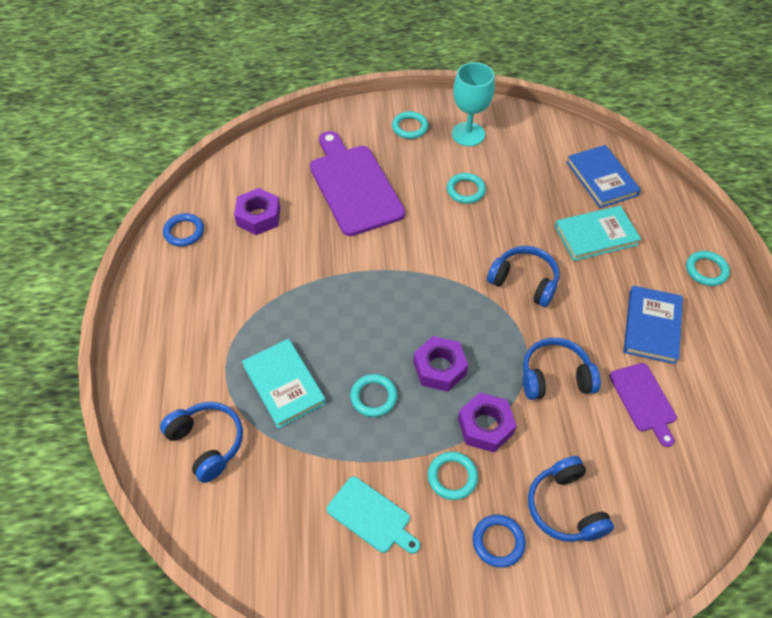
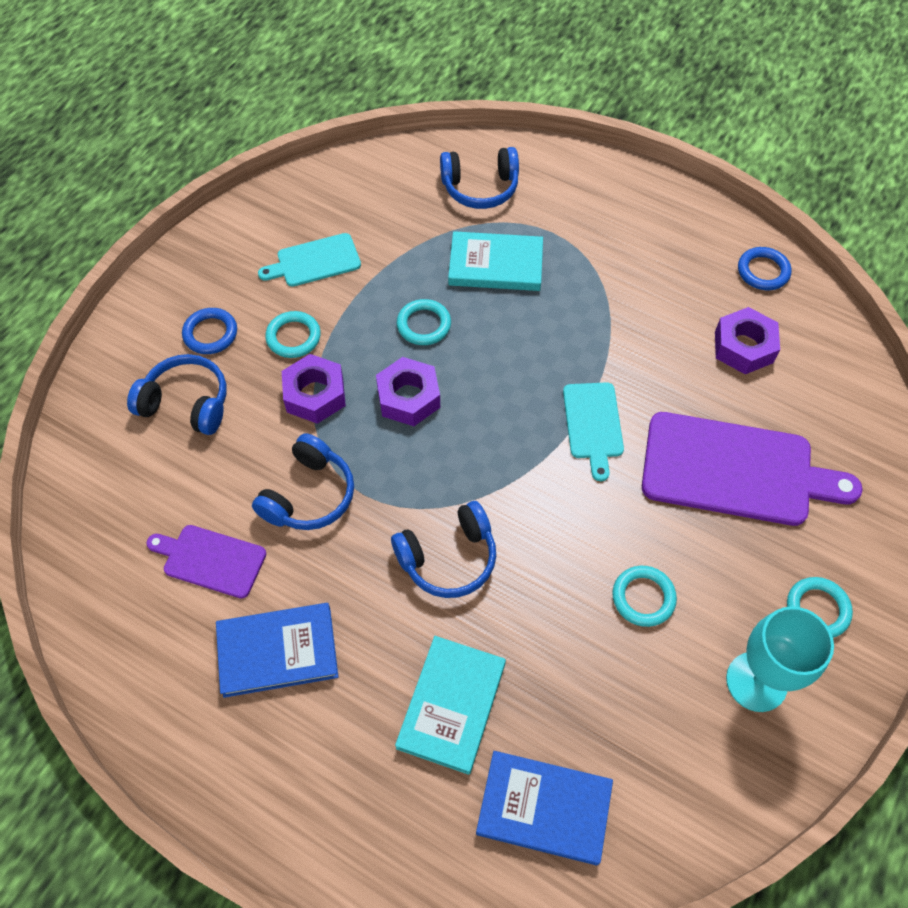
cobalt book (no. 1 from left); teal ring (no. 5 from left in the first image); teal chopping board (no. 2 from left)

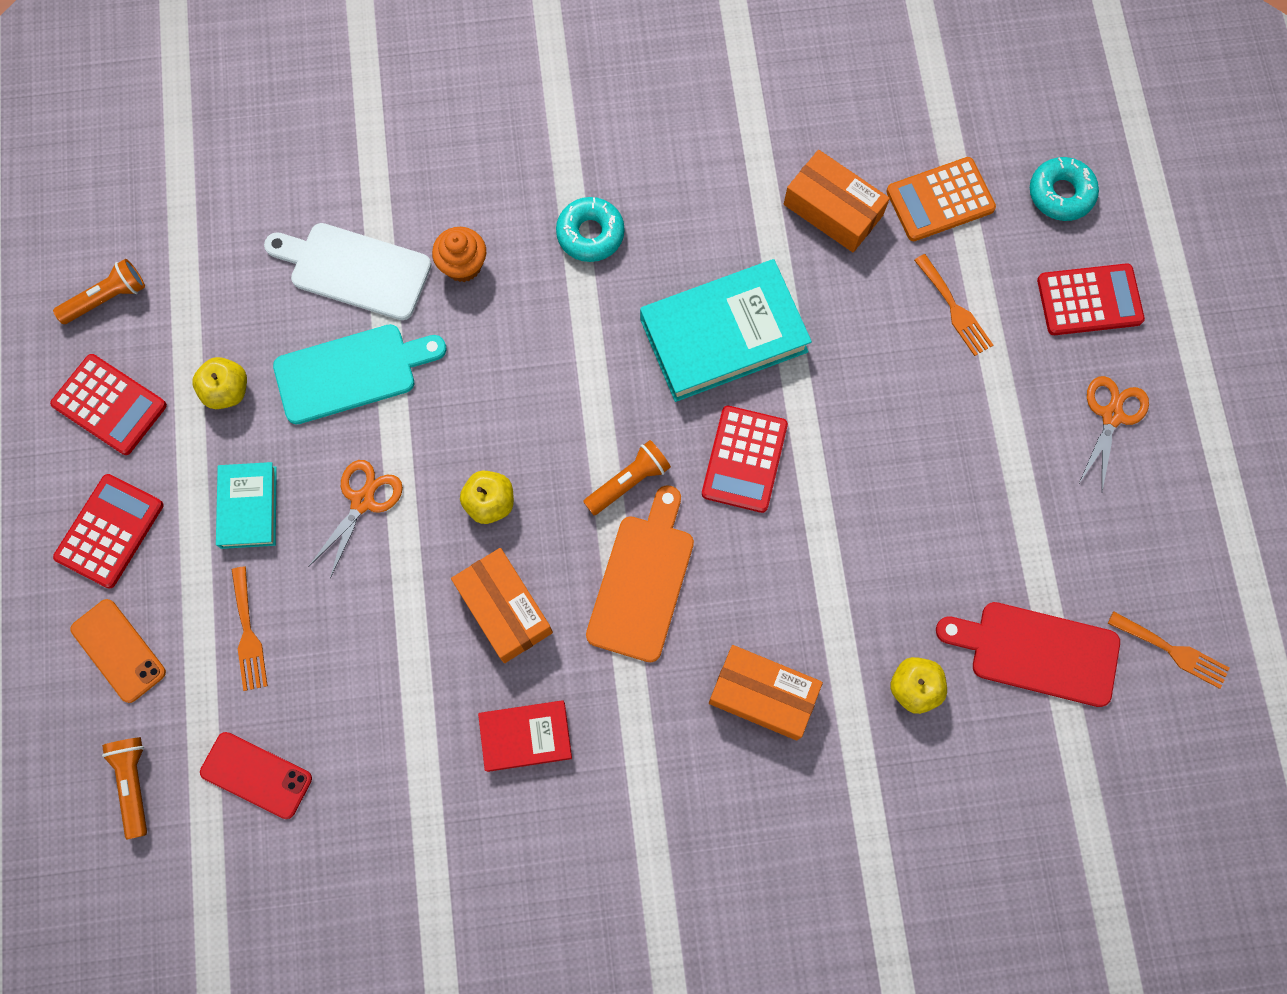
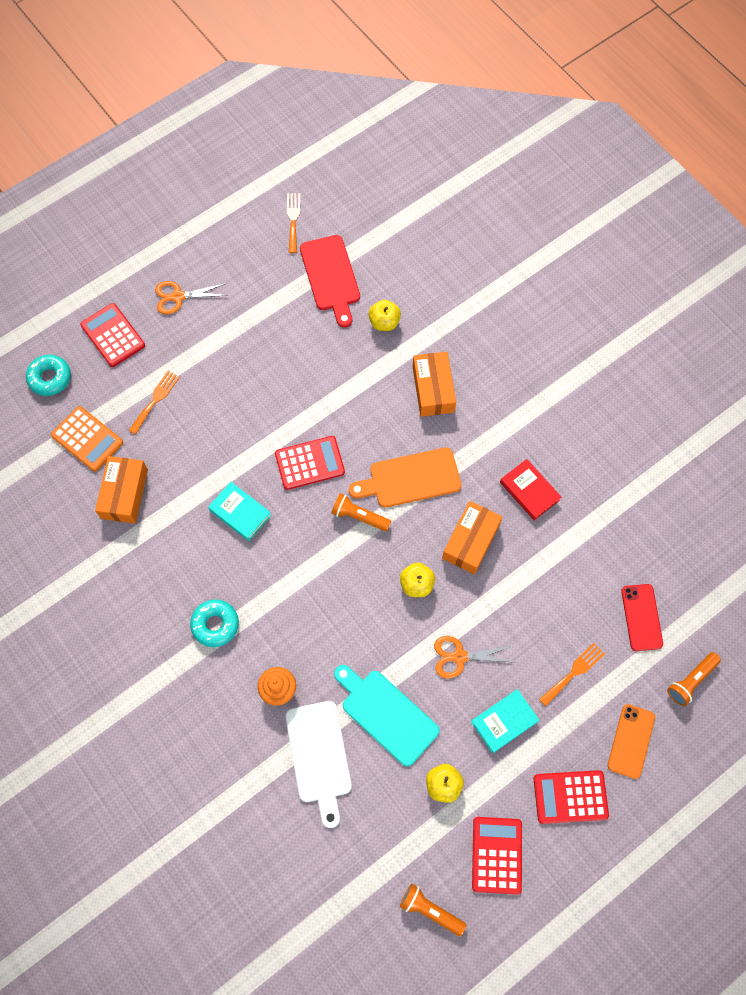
teal book (no. 1 from left)

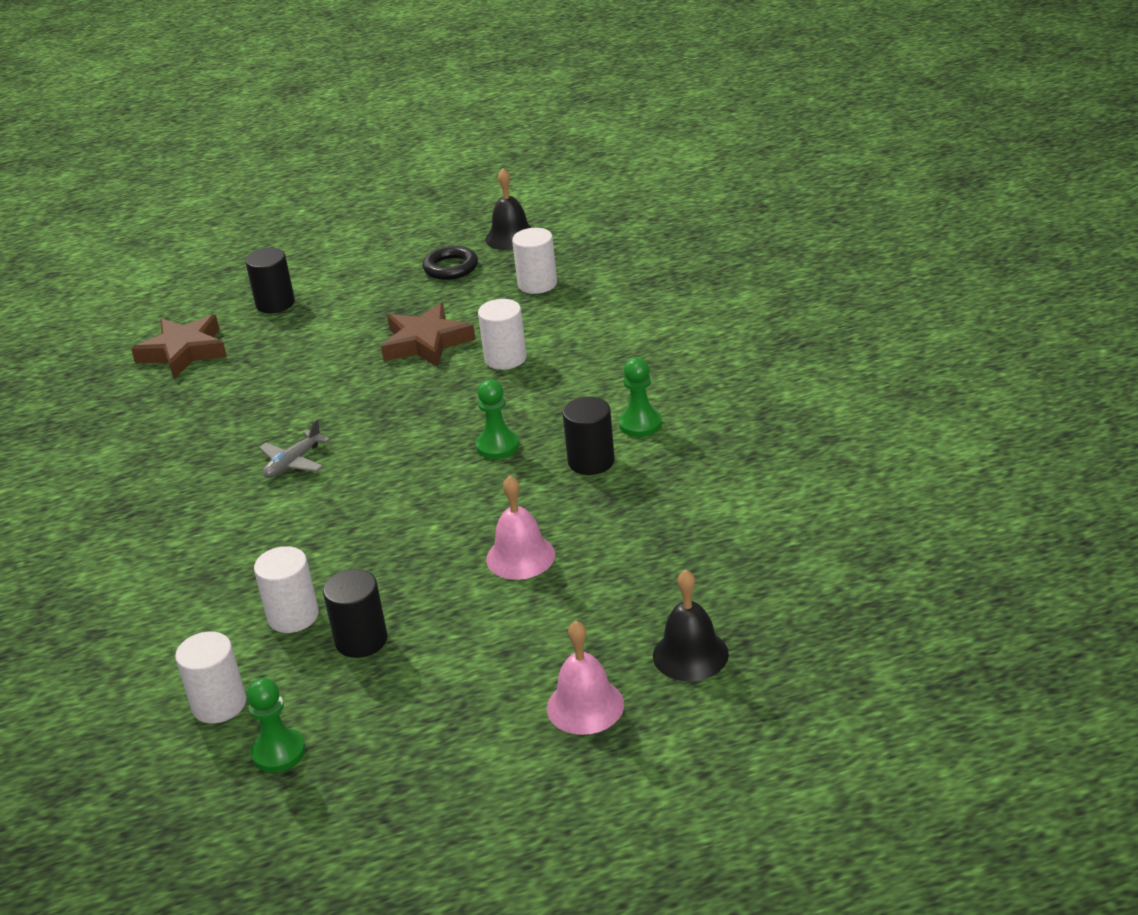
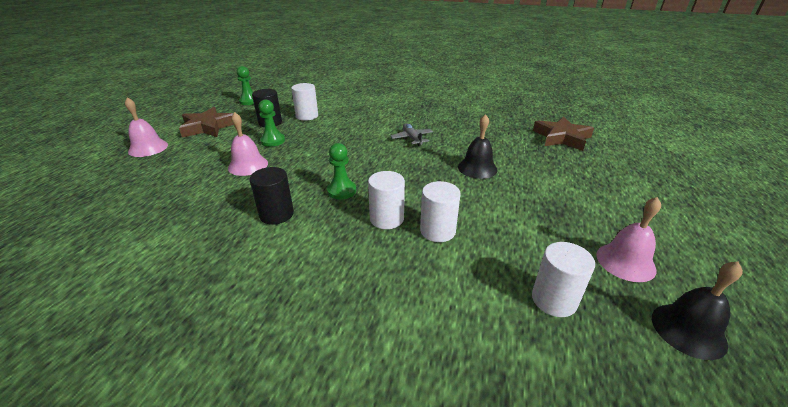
pure white cylinder (no. 2 from left); jet-black cylinder (no. 1 from left in the first image); dark brown five-pointed star (no. 1 from left); pink bell (no. 3 from left); green game pawn (no. 2 from left); jet-black bell (no. 1 from left)

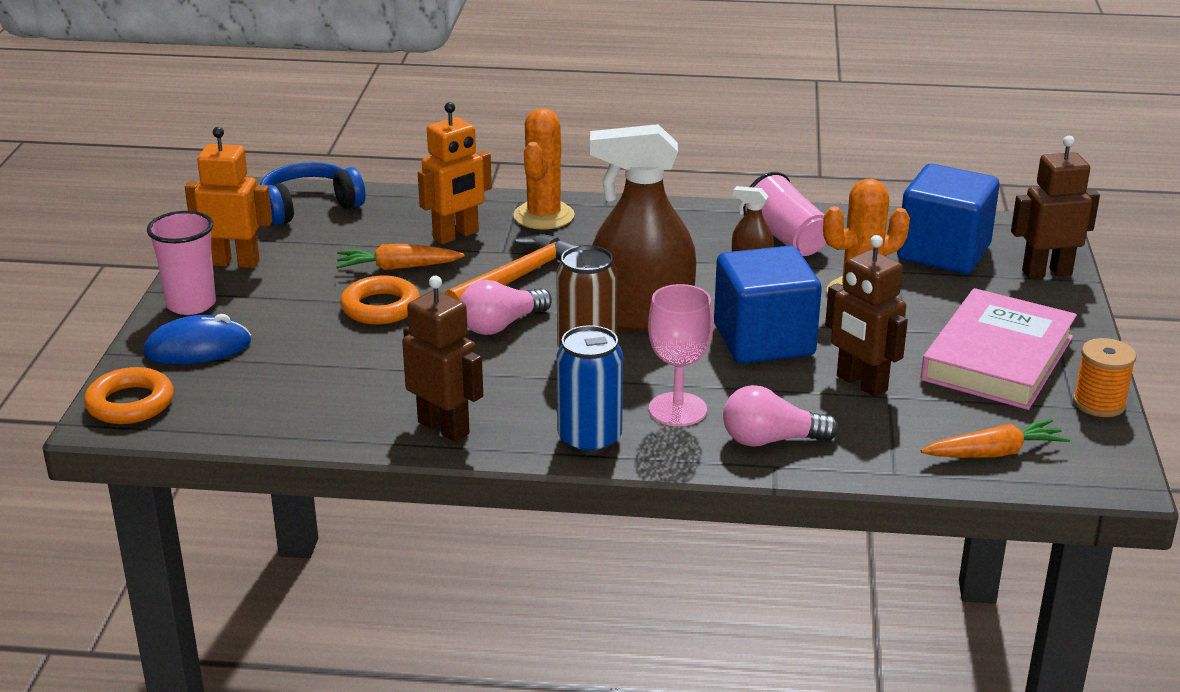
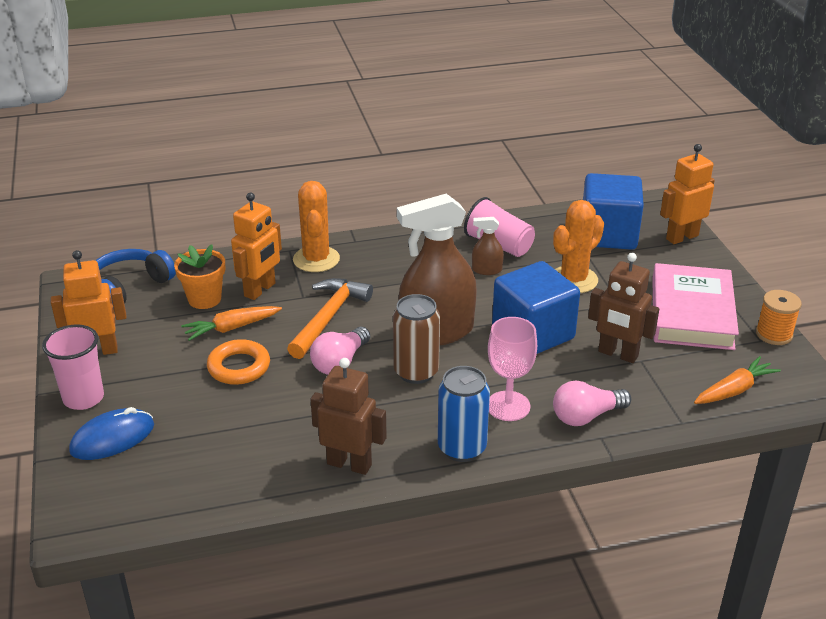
orange ring (no. 1 from left in the first image); orange robot (no. 3 from left); orange plant pot

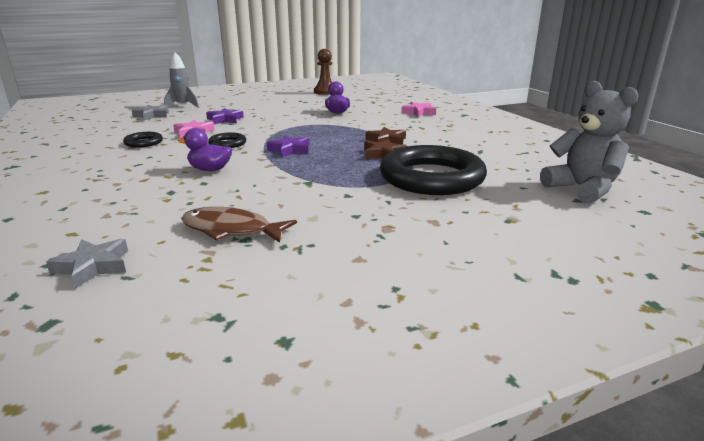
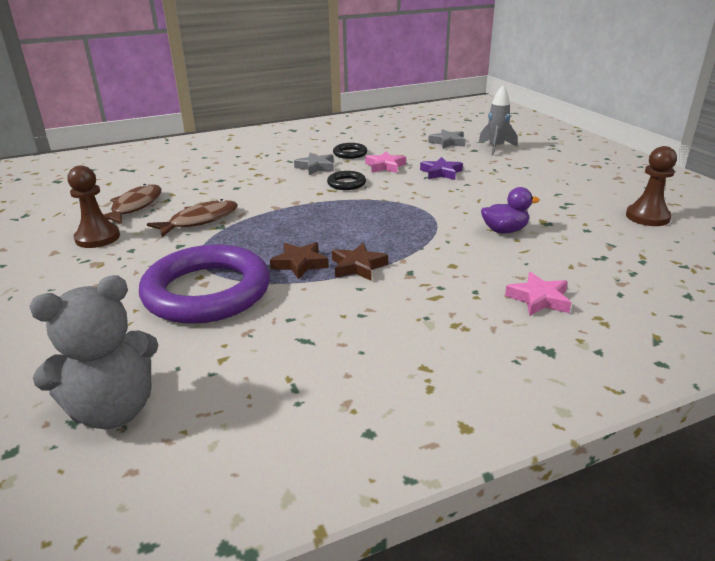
grey five-pointed star (no. 1 from left); violet rubber duck (no. 1 from left in the first image); violet five-pointed star (no. 2 from left in the first image); violet ring; dark brown game pawn (no. 1 from left); dark brown toy fish (no. 2 from left)

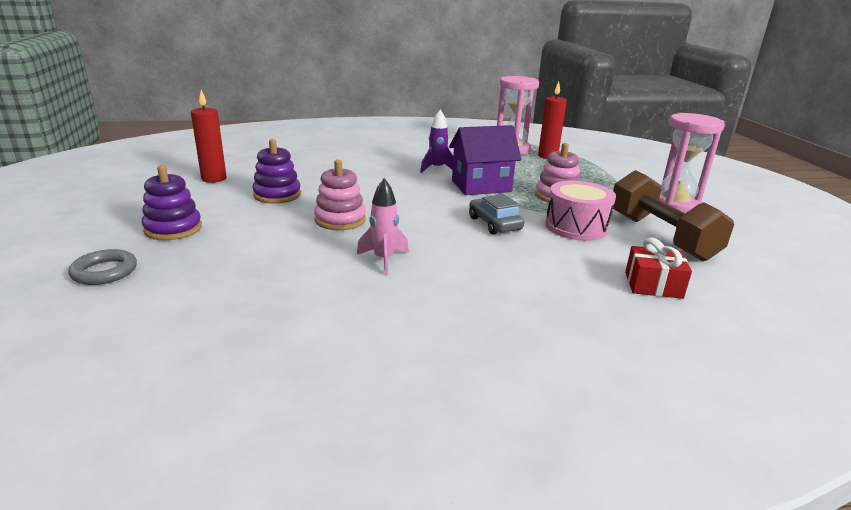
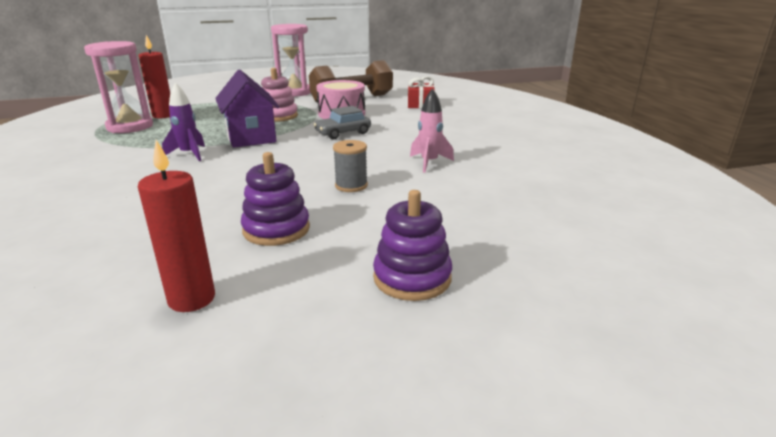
grey ring; grey reel of thread

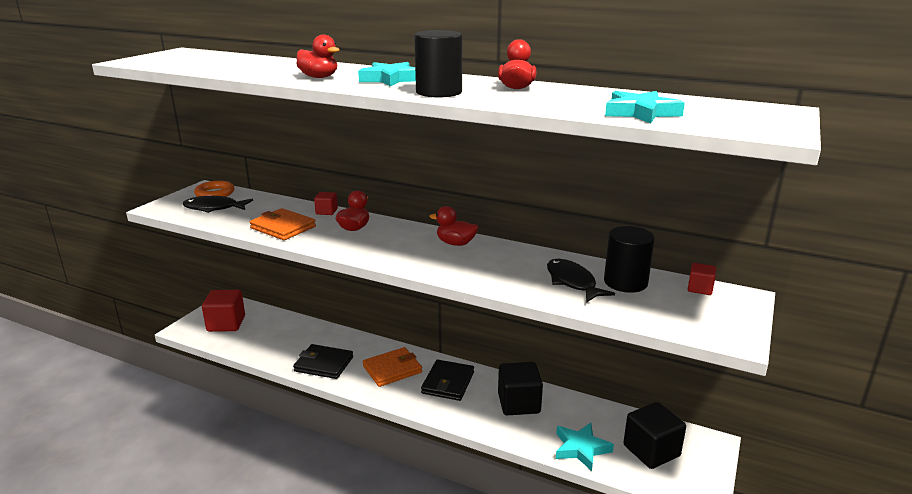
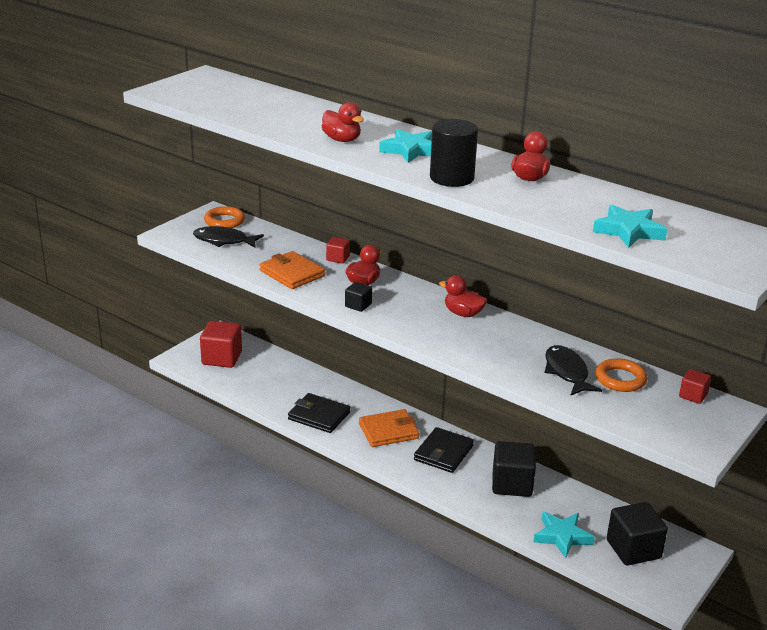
orange ring (no. 2 from left); jet-black solid cube (no. 1 from left)

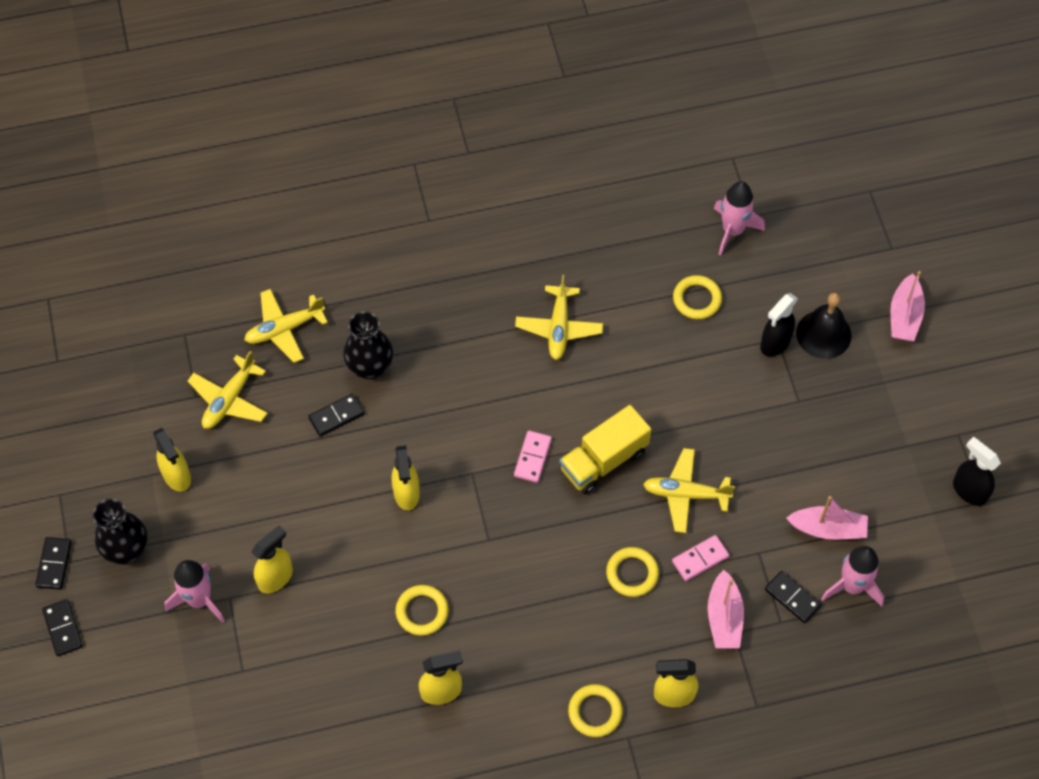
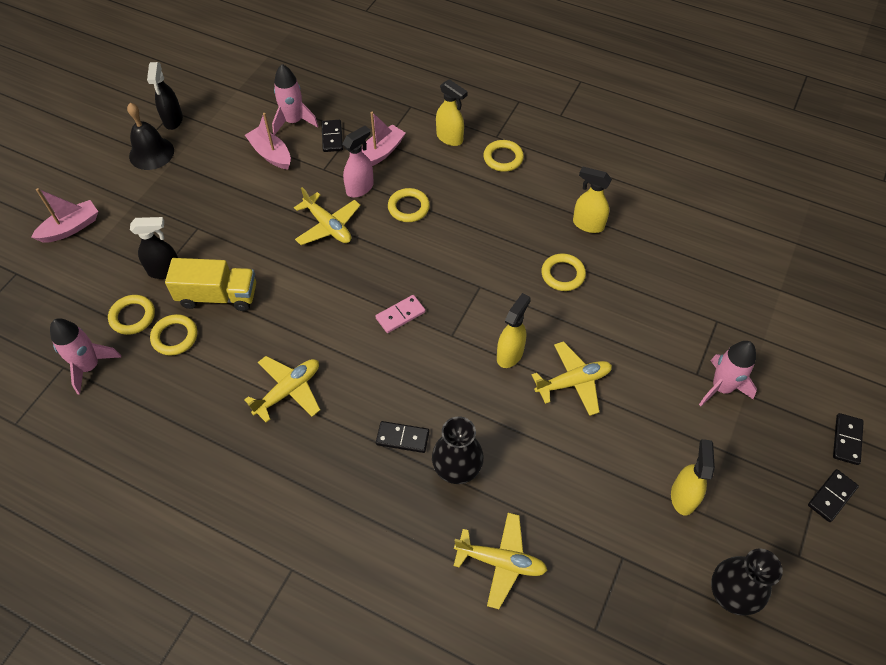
jet-black flower vase (no. 2 from left); golden toy plane (no. 4 from left); golden spray bottle (no. 2 from left in the first image); jet-black domino tile (no. 2 from left); golden toy truck; pink spray bottle; jet-black bell; golden ring (no. 1 from left)

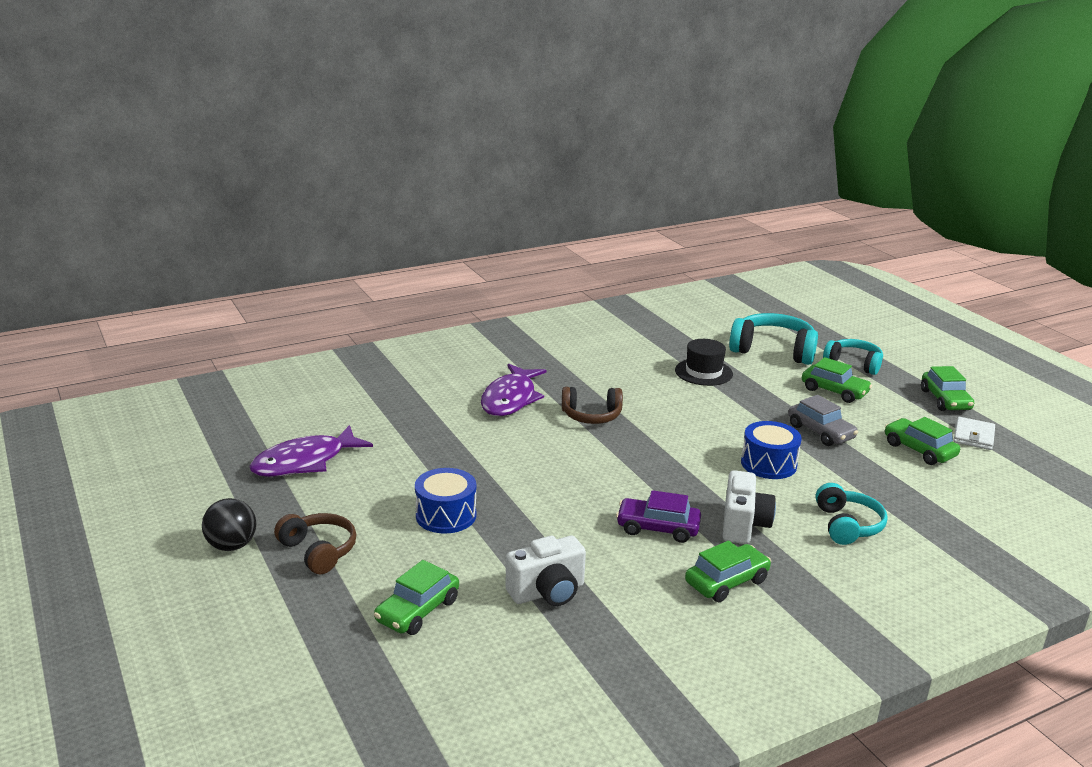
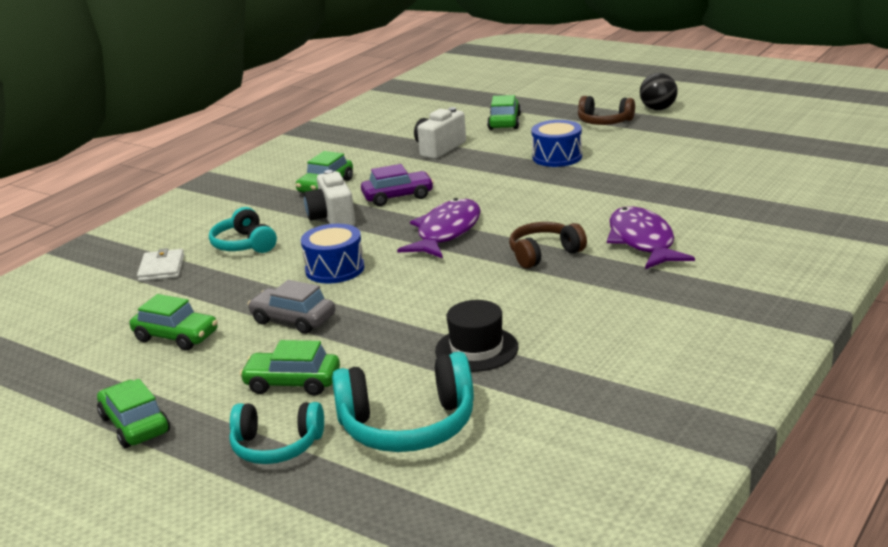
violet toy fish (no. 1 from left); pure white card wallet

